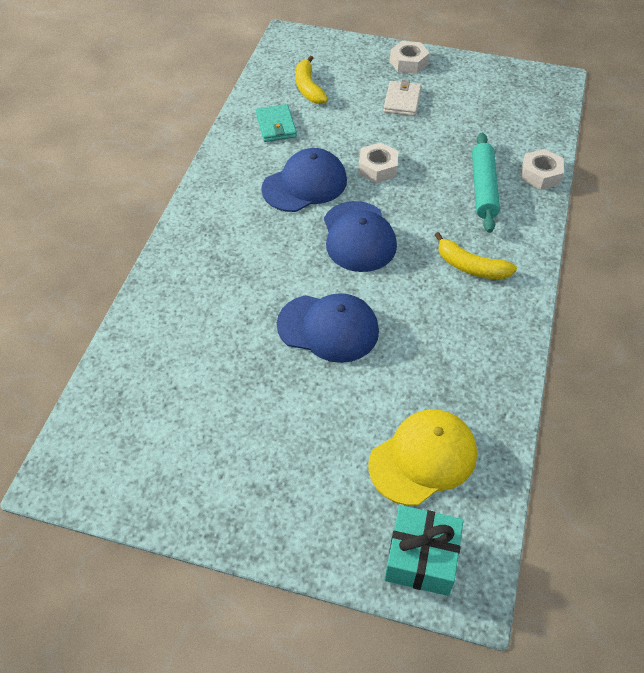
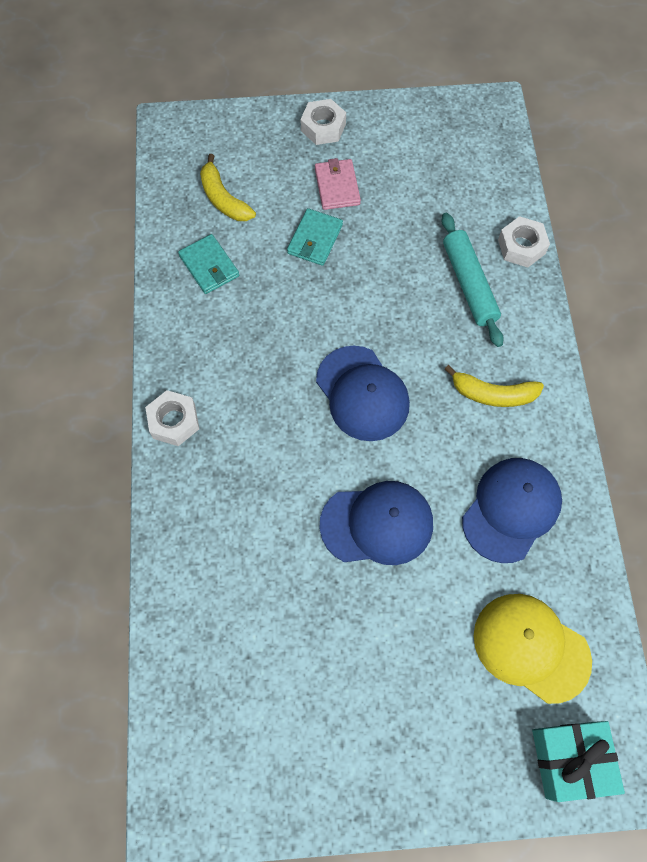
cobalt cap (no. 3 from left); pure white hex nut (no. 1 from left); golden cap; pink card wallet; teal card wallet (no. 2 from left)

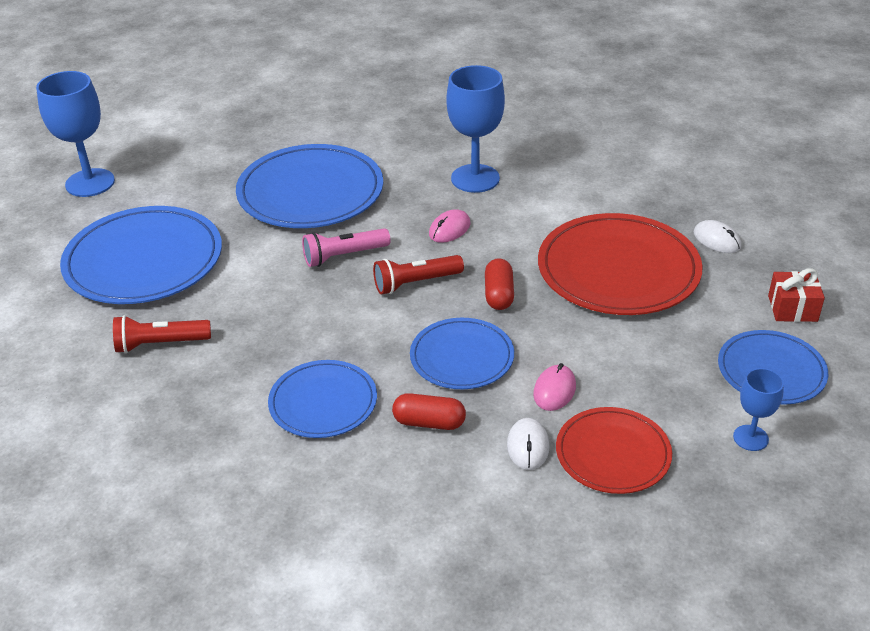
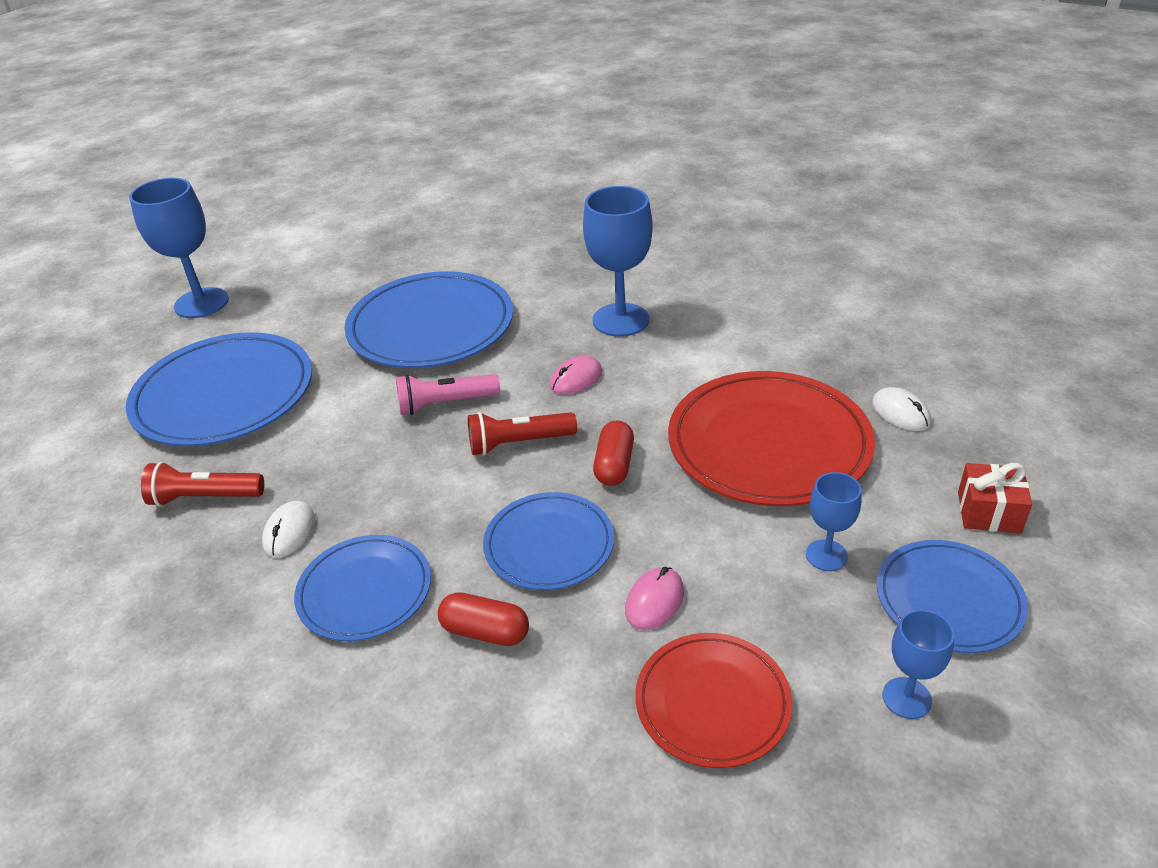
pure white mouse (no. 1 from left); cobalt goblet (no. 3 from left)

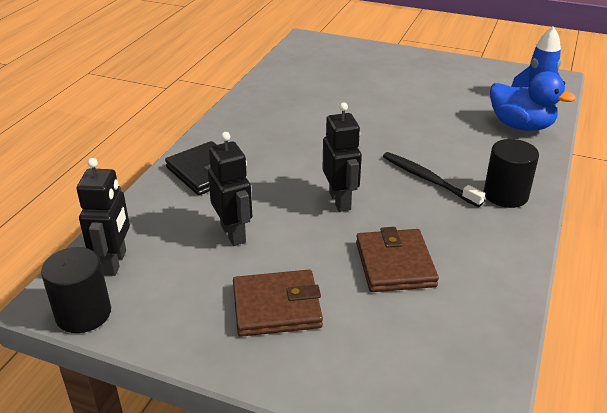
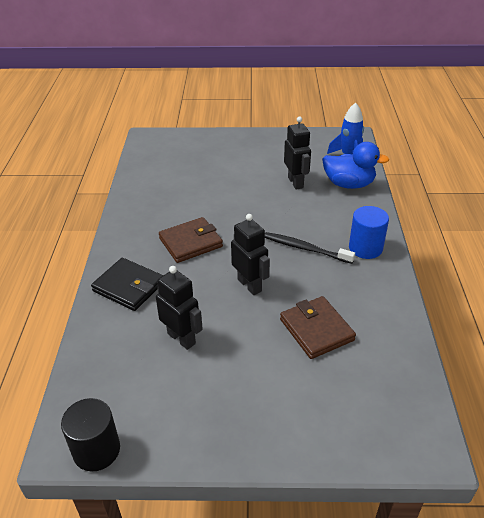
jet-black robot (no. 3 from left); dark brown card wallet (no. 1 from left); cobalt cylinder

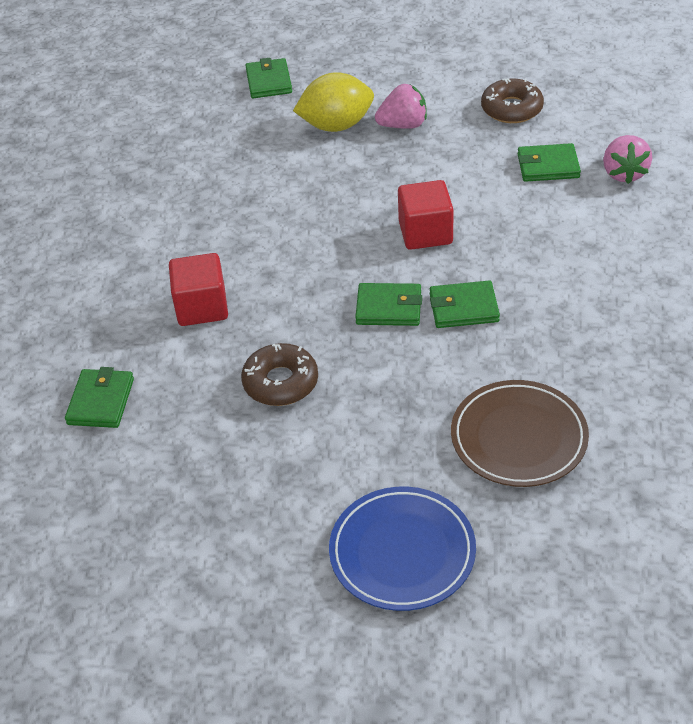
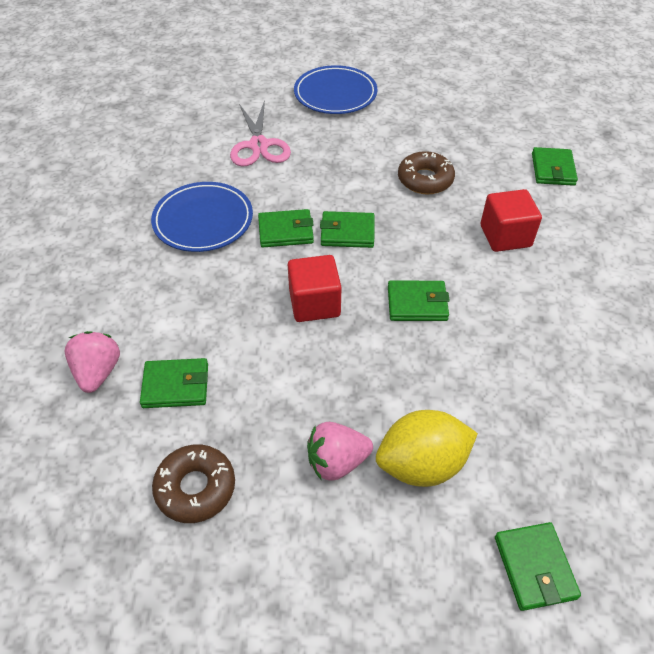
pink scissors; cobalt flat dish (no. 1 from left); green card wallet (no. 4 from left)

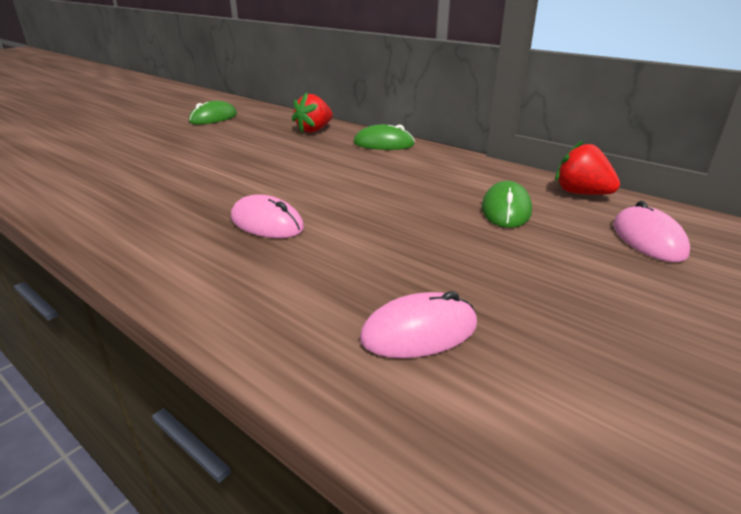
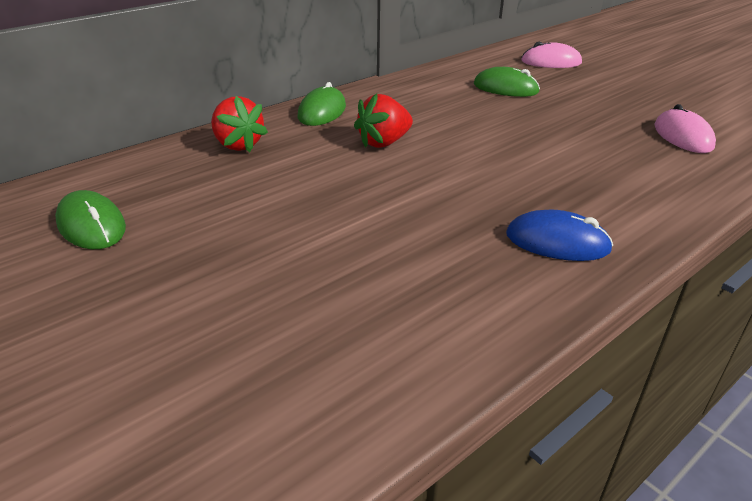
pink mouse (no. 1 from left in the first image); red toy strawberry (no. 2 from left); cobalt mouse

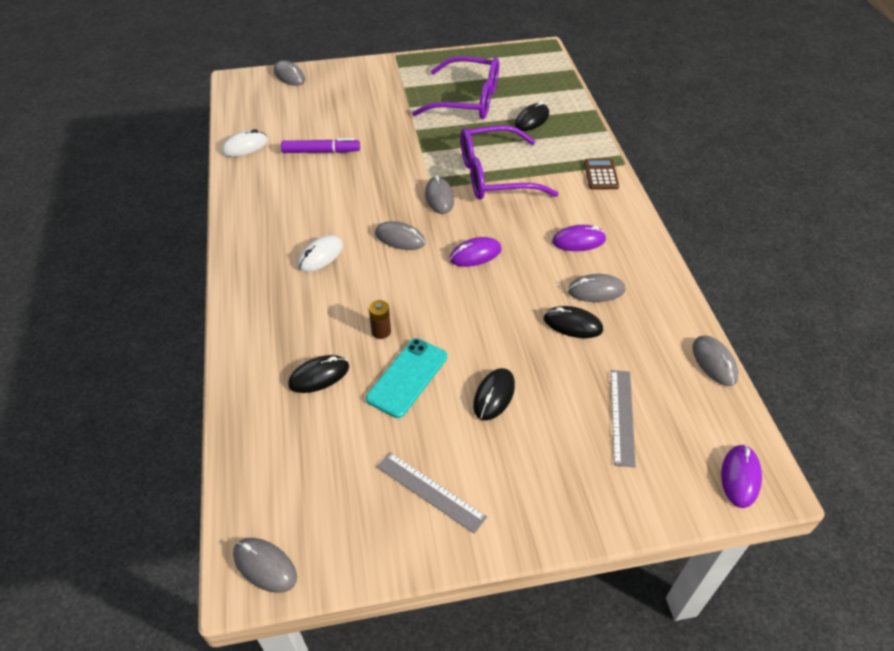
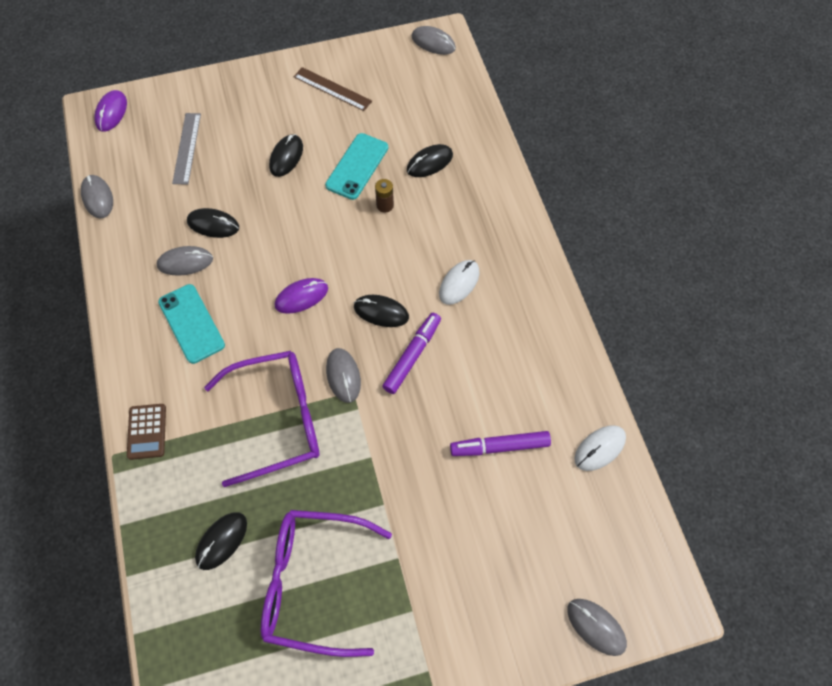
jet-black mouse (no. 4 from left); dark brown straightedge; teal phone (no. 1 from left); violet marker (no. 1 from left)

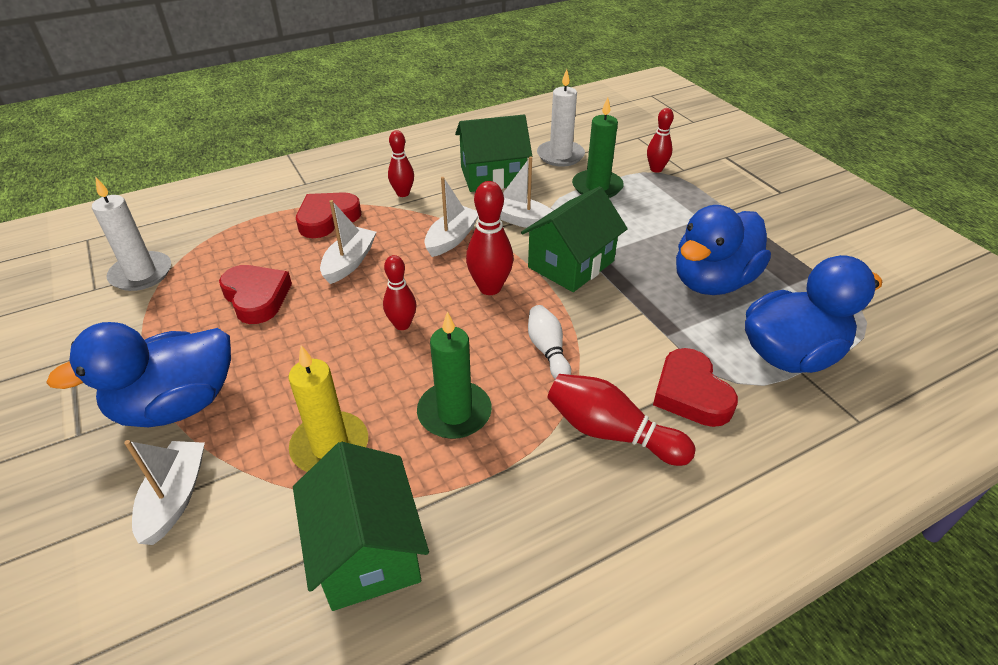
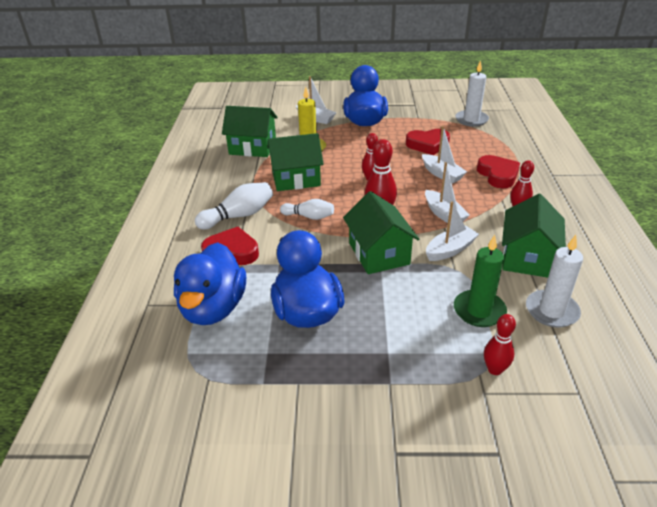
green house (no. 2 from left); pure white skittle (no. 1 from left)

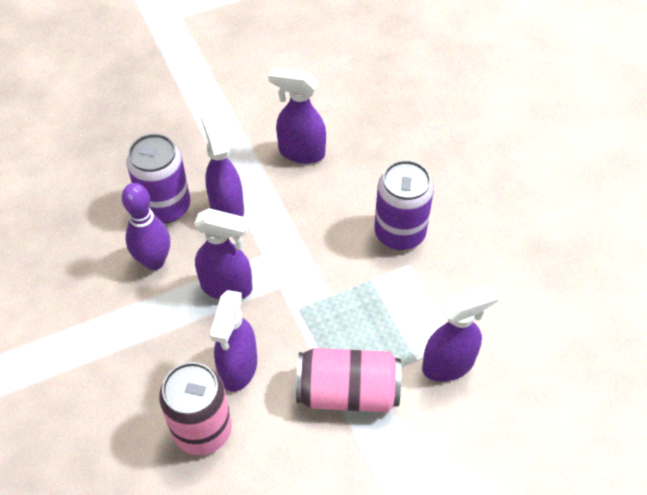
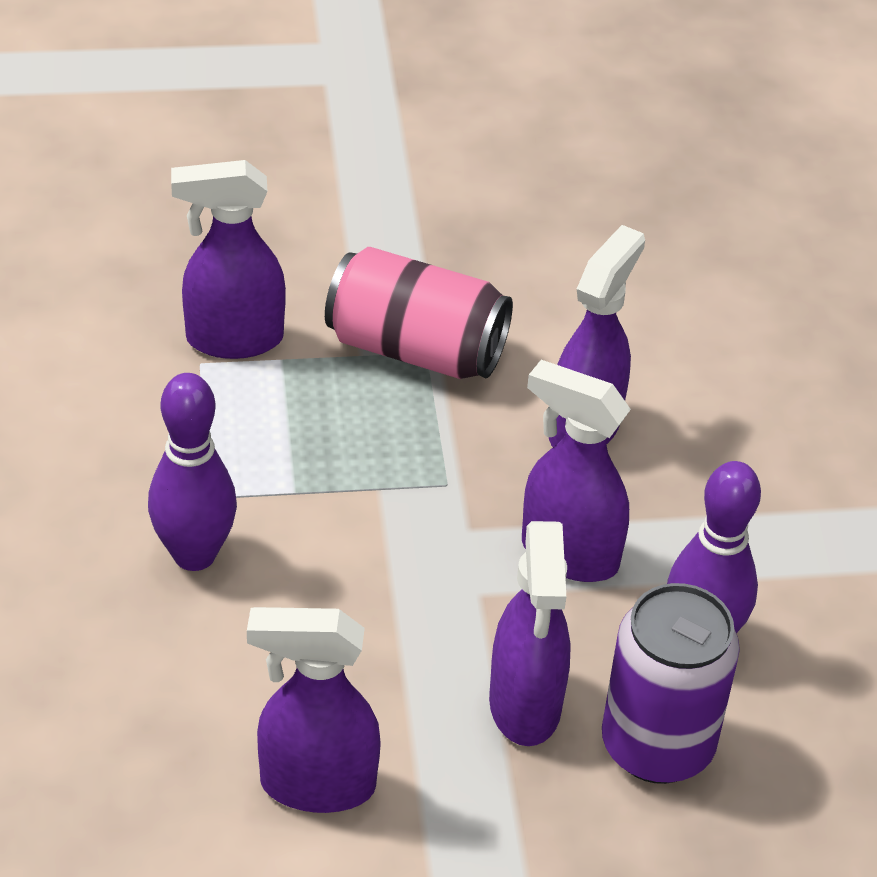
pink soda can (no. 1 from left in the first image); violet spray bottle (no. 2 from left); violet skittle (no. 1 from left)

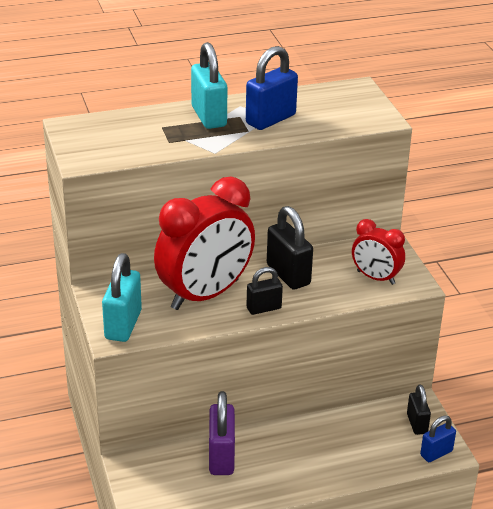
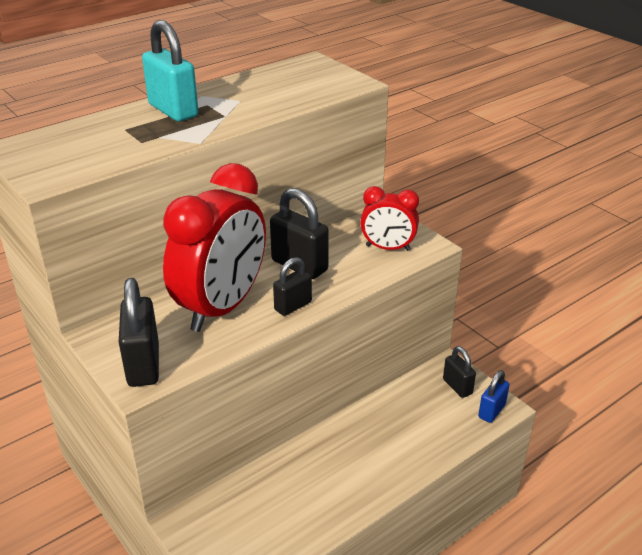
jet-black small lock (no. 1 from left); violet small lock; cobalt small lock (no. 1 from left in the first image)

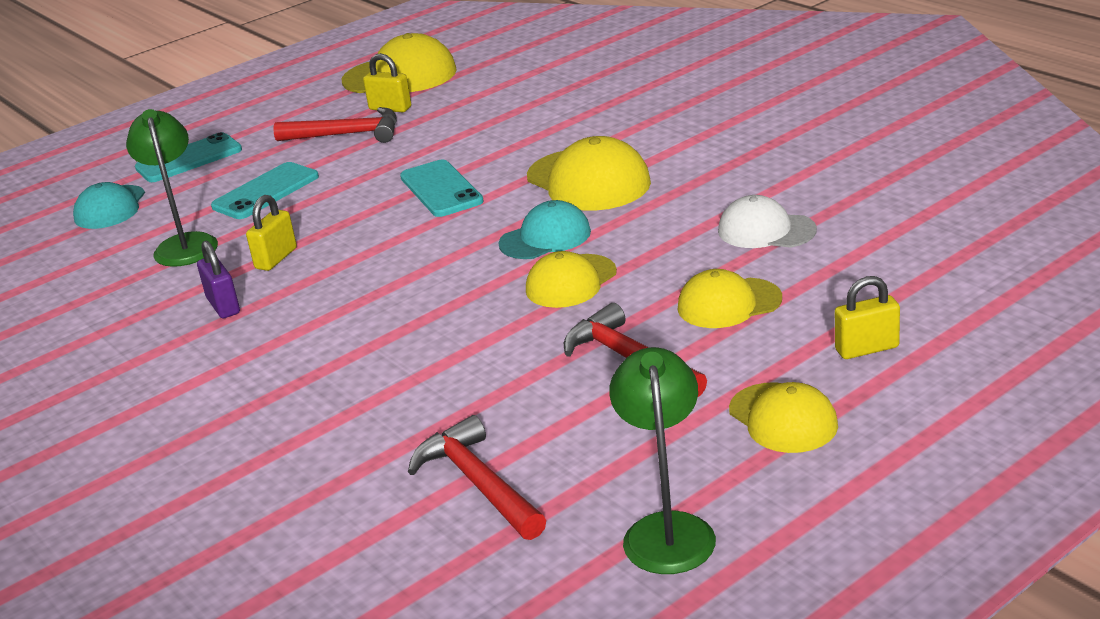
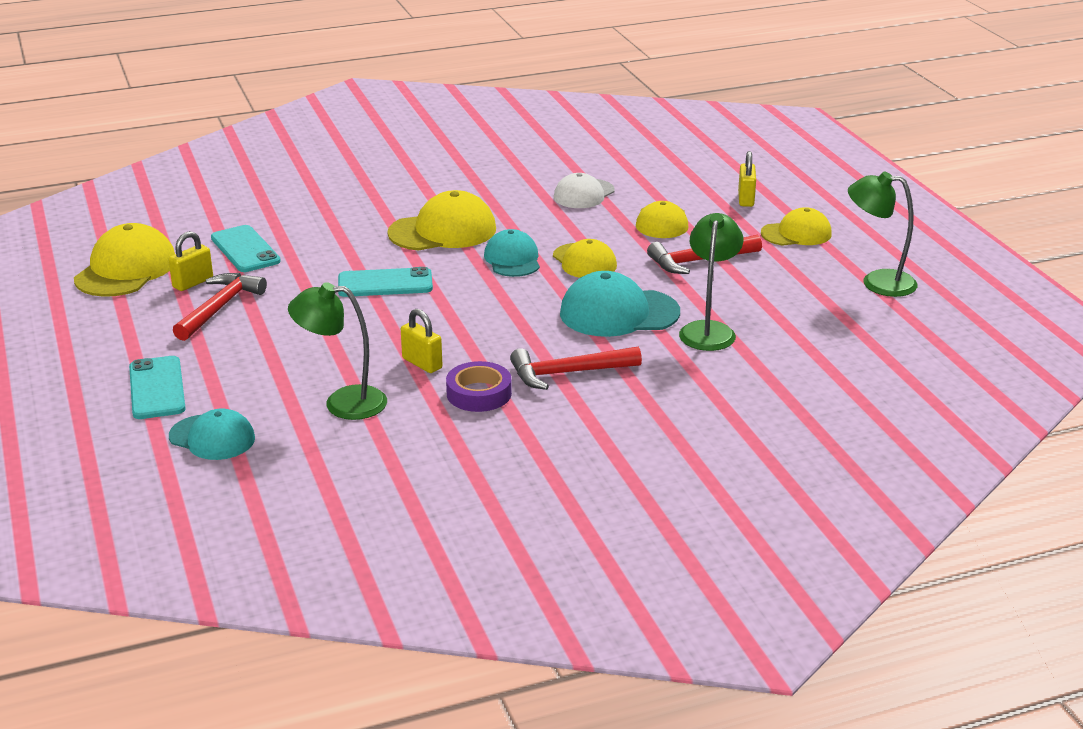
violet tape; teal phone (no. 2 from left); red hammer (no. 2 from left); teal cap (no. 3 from left); green reading lamp (no. 2 from left)

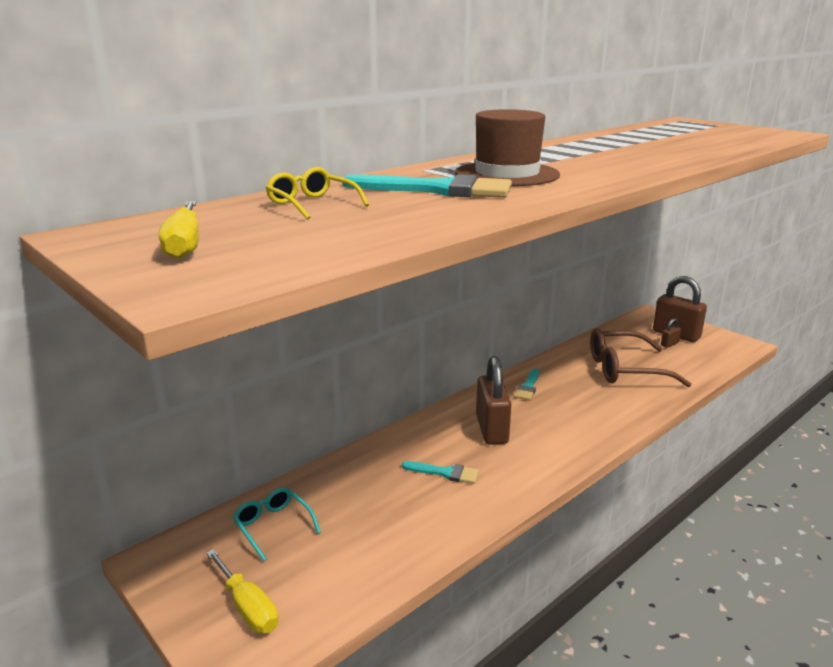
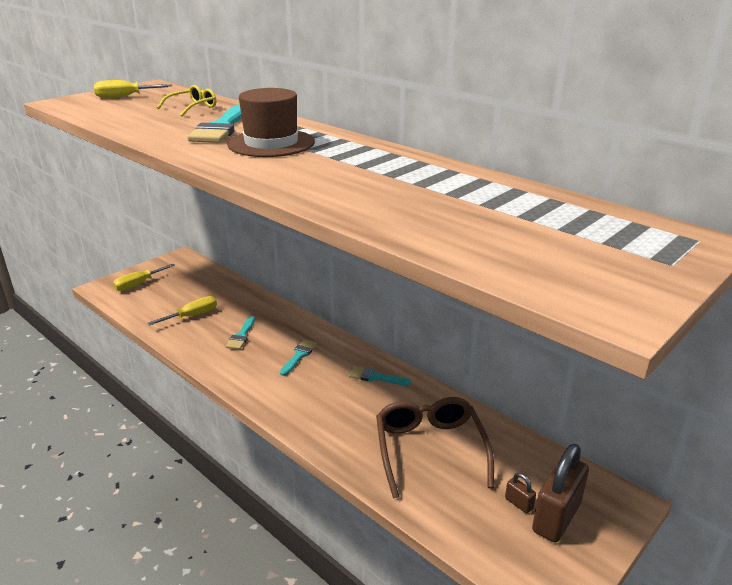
teal glasses; teal brush (no. 3 from left); golden hand screwdriver (no. 3 from left)

